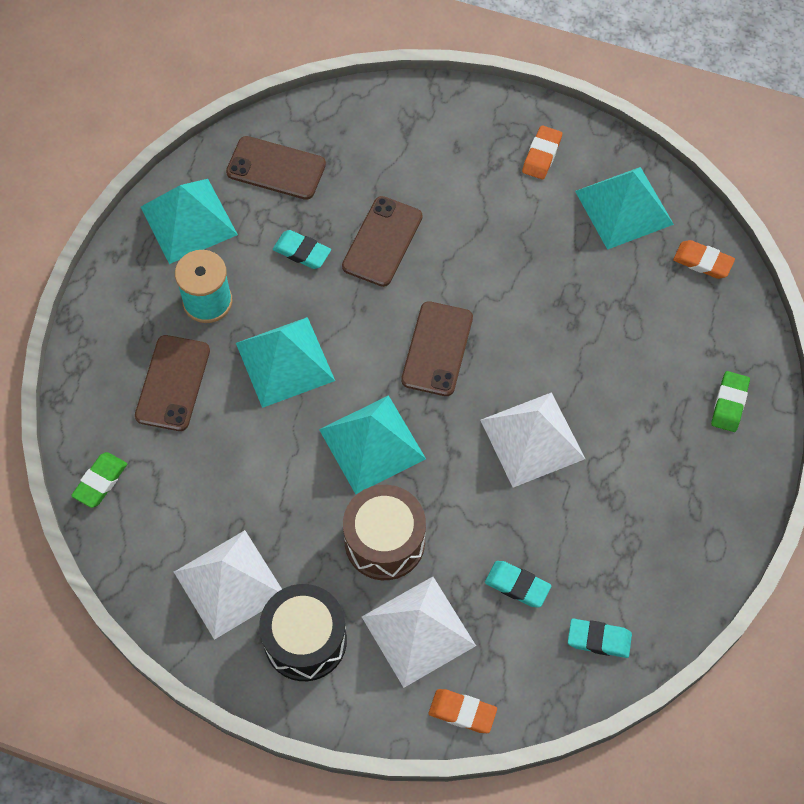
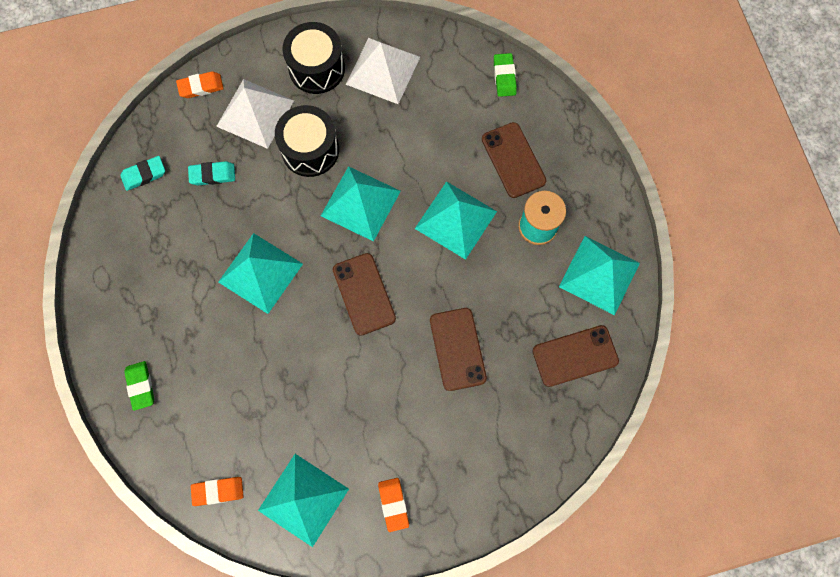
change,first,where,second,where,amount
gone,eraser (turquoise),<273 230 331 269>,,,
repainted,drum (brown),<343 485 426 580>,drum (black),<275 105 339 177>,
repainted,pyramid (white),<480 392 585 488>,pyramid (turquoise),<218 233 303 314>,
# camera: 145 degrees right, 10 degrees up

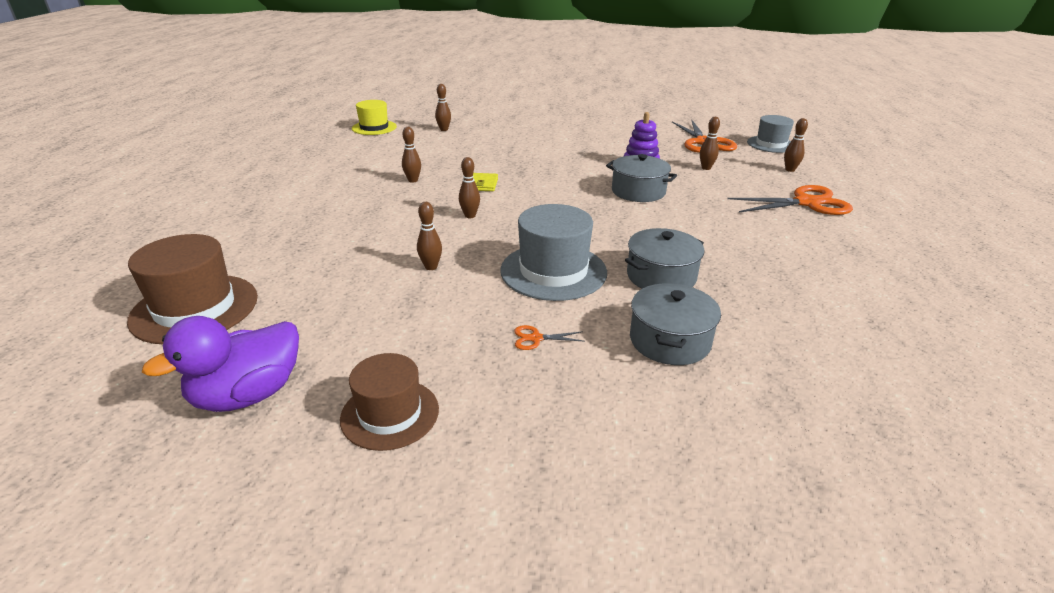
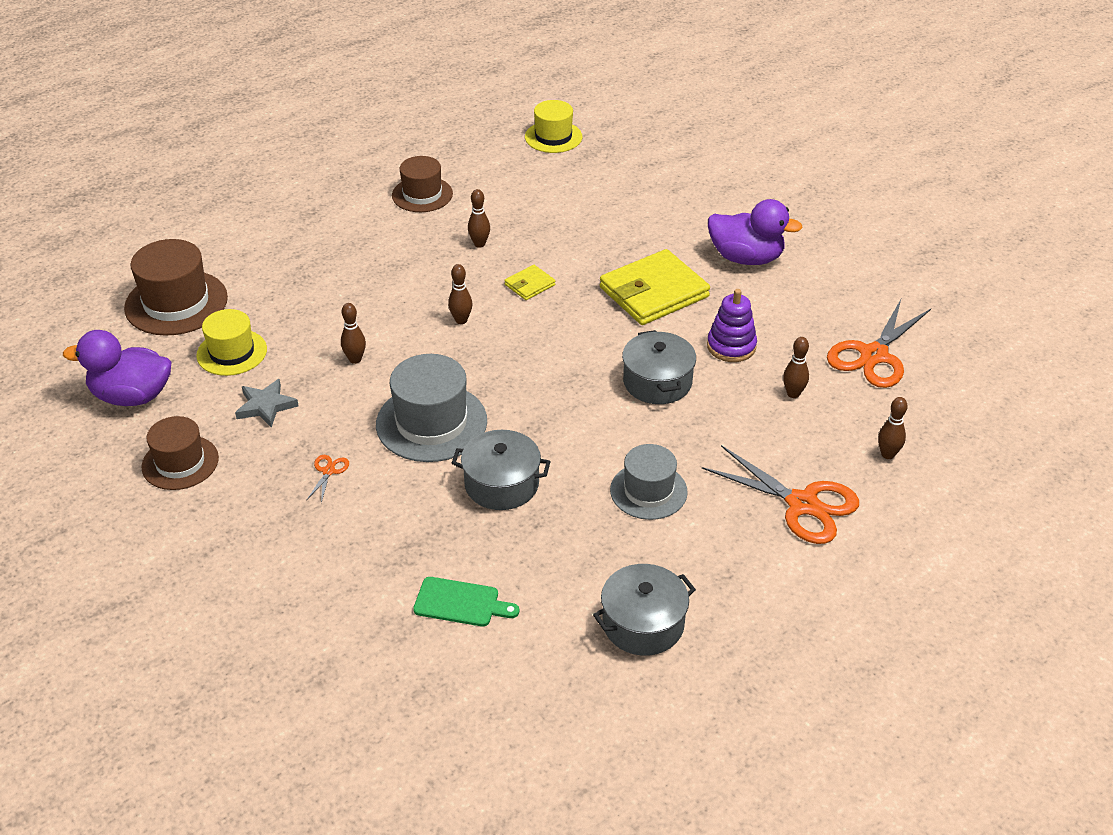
change,first,where,second,where,amount
gone,bowling pin (brown),<435 84 451 131>,,,
rotated,scissors (orange),<514 325 585 350>,,<306 455 349 503>,60 degrees clockwise
shifted,pot (grey),<630 283 721 365>,,<593 564 696 656>,
shifted,hat (grey),<747 115 794 153>,,<610 444 688 520>,
new,,,hat (yellow),<196 309 267 376>,
new,,,star (grey),<235 379 299 428>,
new,,,hat (brown),<392 156 453 212>,
new,,,cutting board (green),<413 577 519 627>,
new,,,wallet (yellow),<600 249 710 325>,
new,,,duck (purple),<708 199 803 265>,
# camera: 45 degrees right, 10 degrees up

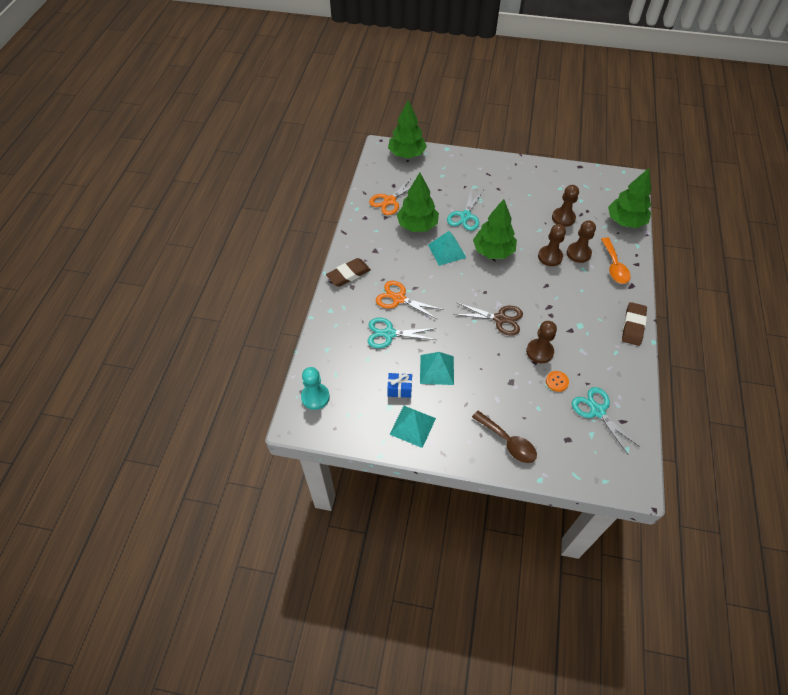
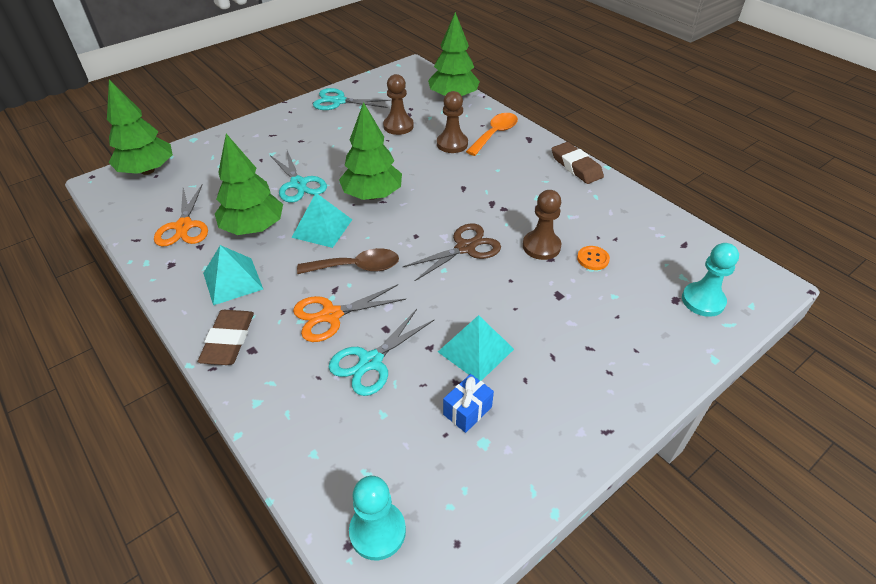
change,first,where,second,where,amount
shifted,pyramid (turquoise),<389 406 436 448>,,<203 245 263 305>,
shifted,spoon (brown),<472 411 537 463>,,<297 248 399 274>,
gone,pawn (brown),<538 224 566 266>,,,
shifted,scissors (turquoise),<572 387 640 454>,,<313 88 391 110>,
rotated,spoon (orange),<601 237 631 284>,,<466 113 518 156>,90 degrees counterclockwise
new,,,pawn (turquoise),<682 243 739 317>,
# camera: 50 degrees left, 10 degrees down

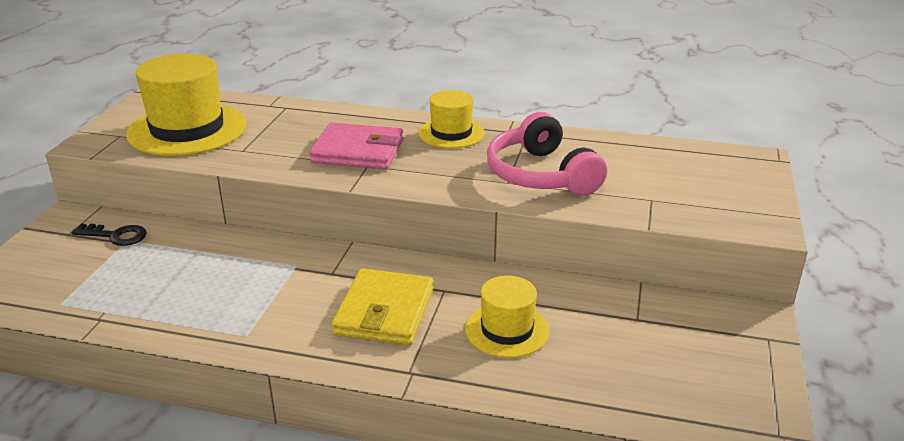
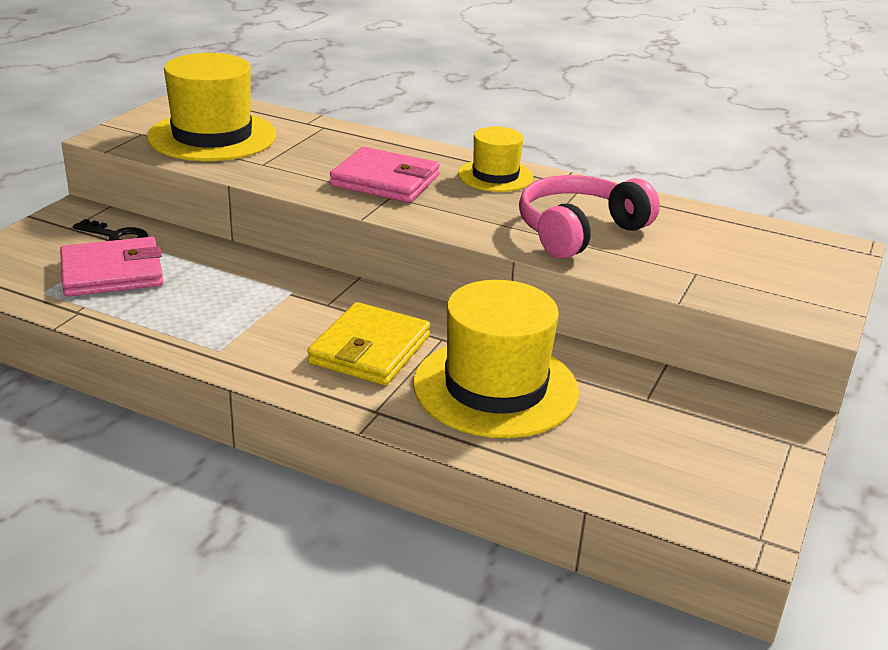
change,first,where,second,where,amount
scaled,hat (yellow),<465 275 550 358>,,<413 280 579 438>,x1.76
rotated,headphones (pink),<487 112 607 196>,,<519 175 660 259>,60 degrees clockwise
new,,,wallet (pink),<60 237 163 296>,
# camera: 10 degrees right, 0 degrees up

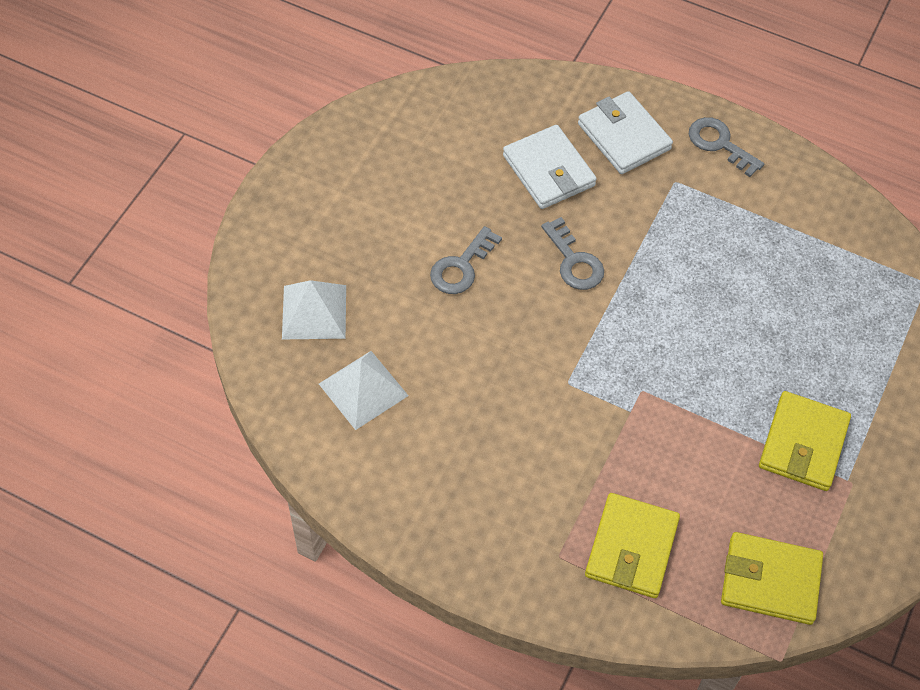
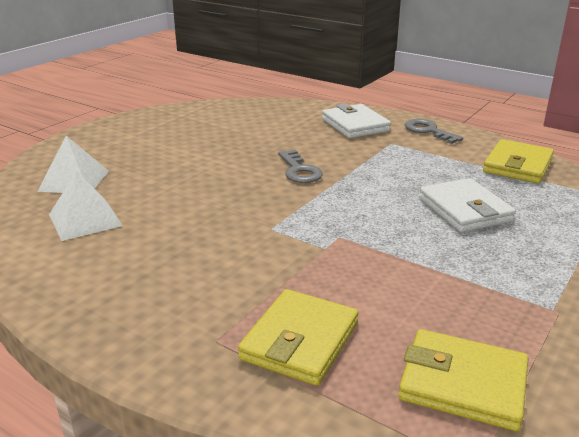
change,first,where,second,where,amount
gone,key (grey),<430 226 502 294>,,,
shifted,wallet (white),<503 125 597 209>,,<419 178 516 232>,
shifted,wallet (yellow),<759 391 851 491>,,<483 139 554 184>,
# camera: 10 degrees right, 30 degrees down

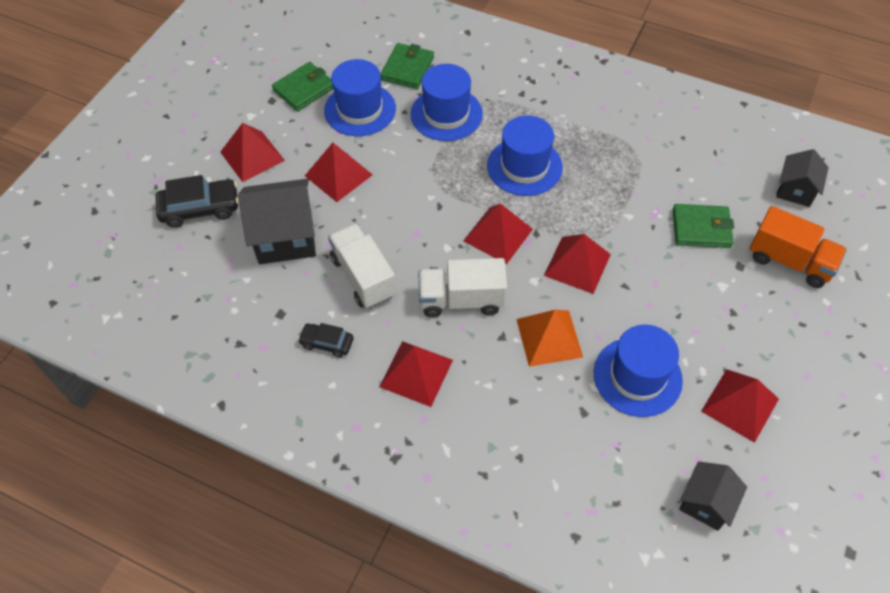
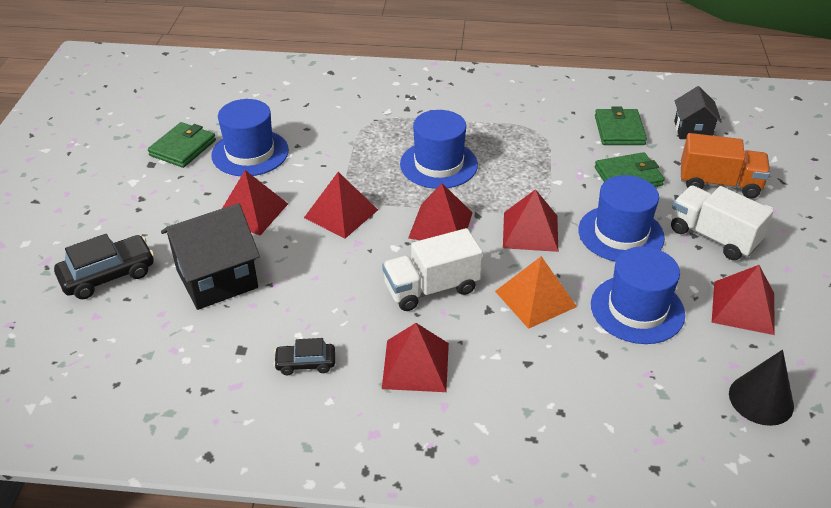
change,first,where,second,where,amount
shifted,pyramid (red),<220 123 285 182>,,<304 172 378 238>,
shifted,truck (white),<328 223 397 308>,,<671 185 774 260>,
shifted,wallet (green),<380 43 434 89>,,<595 106 647 145>,
shifted,hat (blue),<410 64 483 141>,,<578 175 665 262>,
swapped,house (black),<679 461 747 531>,cone (black),<729 350 794 426>,
# camera: 20 degrees left, 15 degrees down

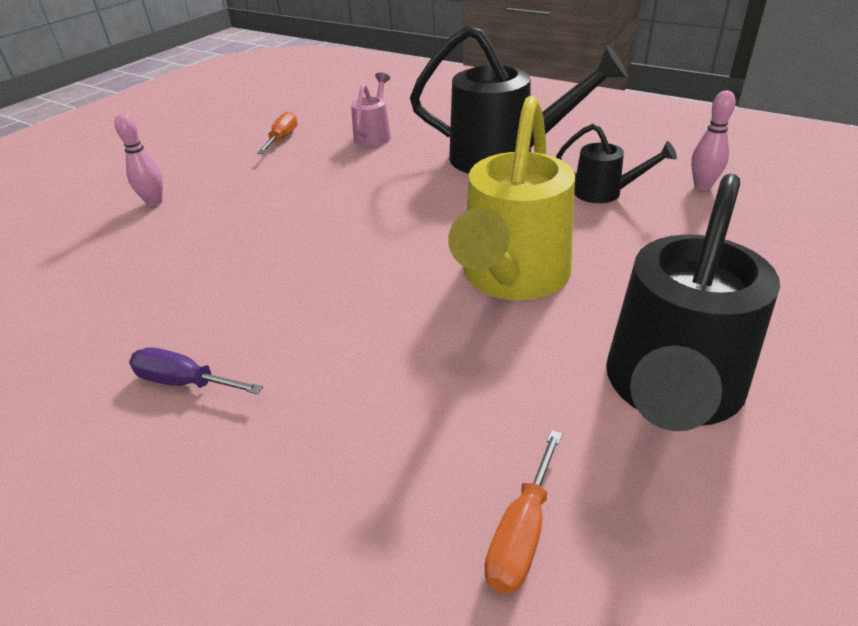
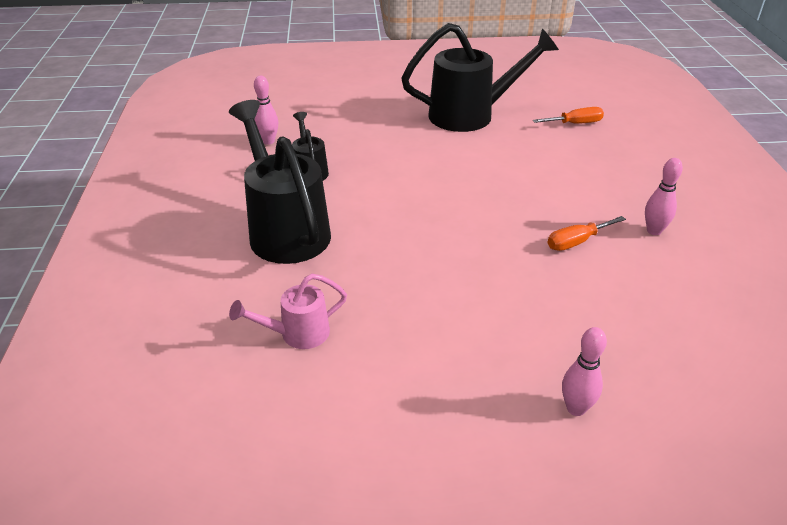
change,first,where,second,where,amount
swapped,screwdriver (purple),<129 347 263 394>,bowling pin (pink),<645 158 683 235>,
shifted,screwdriver (orange),<257 111 297 154>,,<548 216 626 251>,
gone,watering can (yellow),<448 96 575 300>,,,
# camera: 130 degrees left, 0 degrees up

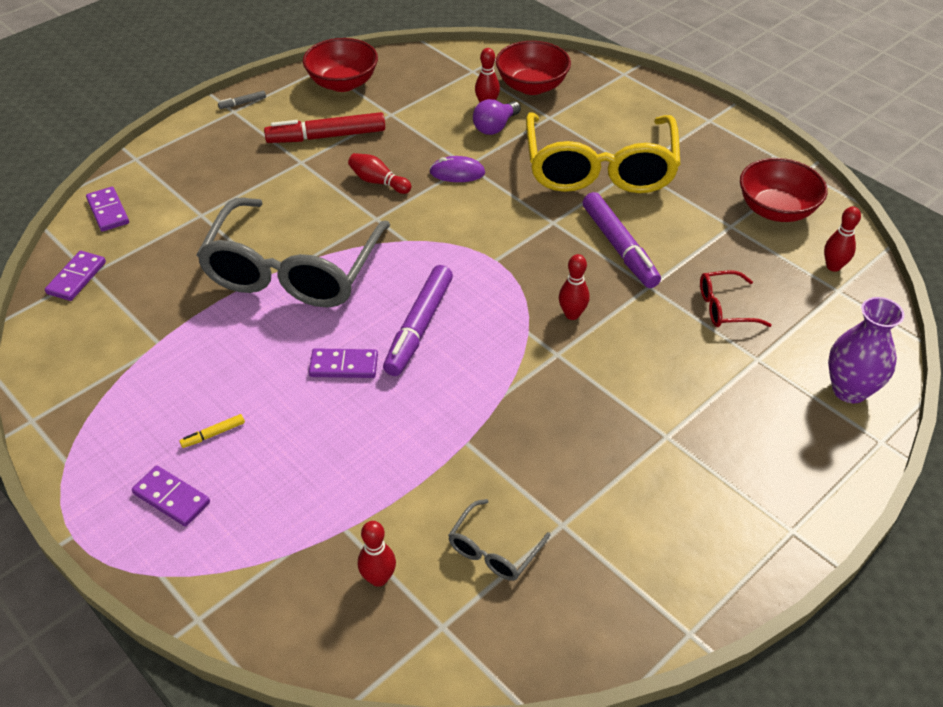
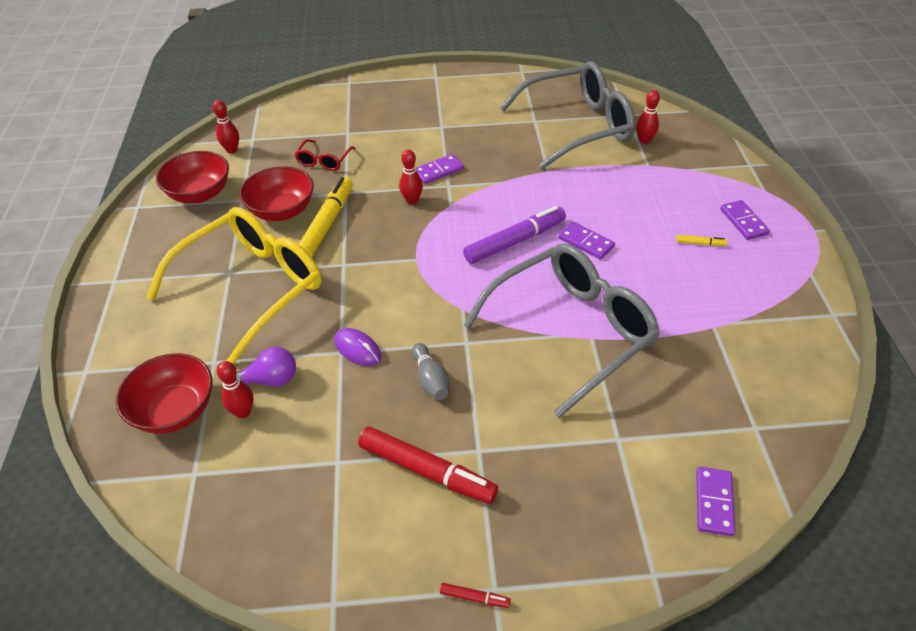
change,first,where,second,where,amount
shifted,domino (purple),<45 251 106 301>,,<416 154 464 184>,
repainted,marker (grey),<218 91 266 109>,marker (red),<440 583 511 608>,
shifted,bowl (red),<303 38 378 92>,,<239 166 314 221>,
repainted,bowling pin (red),<348 153 411 194>,bowling pin (grey),<412 343 449 400>,
scaled,glasses (grey),<448 499 550 581>,,<500 61 635 169>,x2.42
repainted,marker (purple),<582 192 661 288>,marker (yellow),<299 177 353 258>,
rotated,glasses (red),<700 270 772 327>,,<295 139 356 171>,75 degrees clockwise
gone,vase (purple),<828 297 905 403>,,,
# camera: 140 degrees left, 0 degrees up

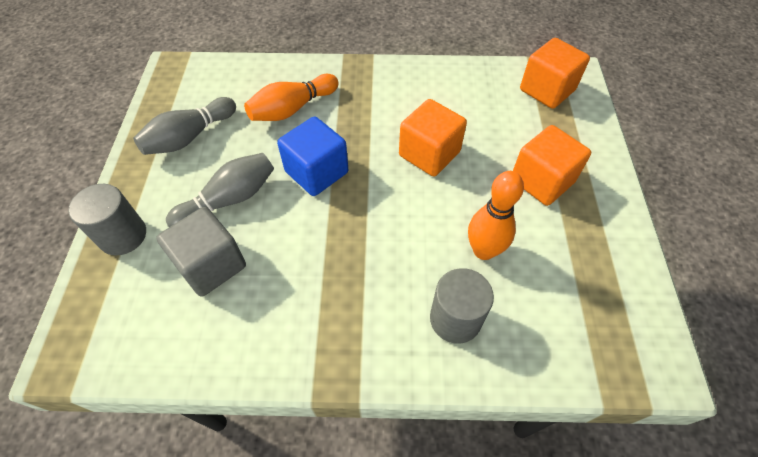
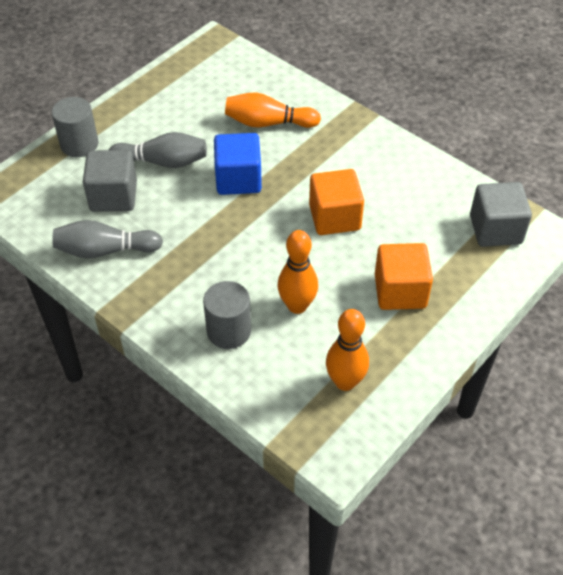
change,first,where,second,where,amount
shifted,bowling pin (grey),<133 97 236 155>,,<52 220 163 258>,
repainted,cube (orange),<520 38 590 109>,cube (grey),<470 182 532 247>,
new,,,bowling pin (orange),<326 309 369 391>,
# camera: 40 degrees right, 5 degrees down

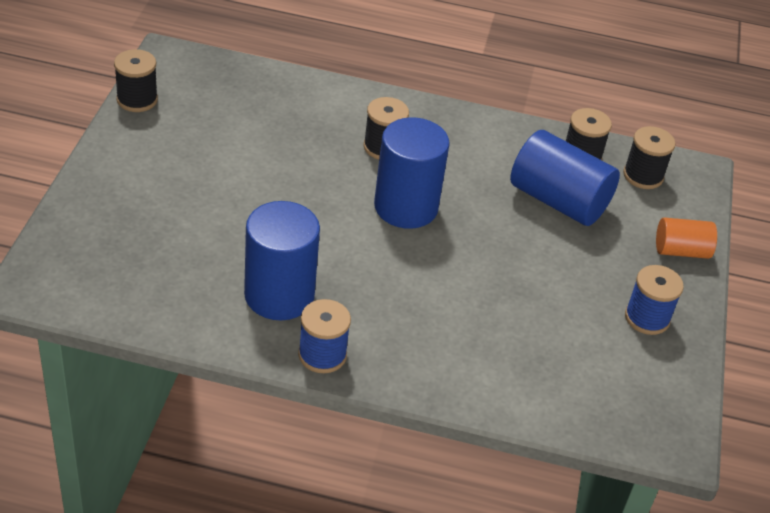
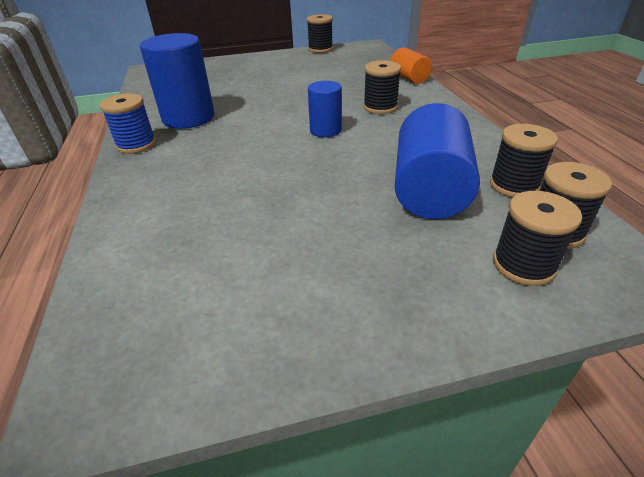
change,first,where,second,where,amount
scaled,cylinder (blue),<374 117 450 229>,,<308 81 342 137>,x0.57
gone,spool (blue),<625 265 684 335>,,,
shifted,cylinder (orange),<656 217 717 259>,,<391 47 432 84>,
new,,,spool (black),<493 191 582 286>,
# camera: 70 degrees right, 5 degrees down

